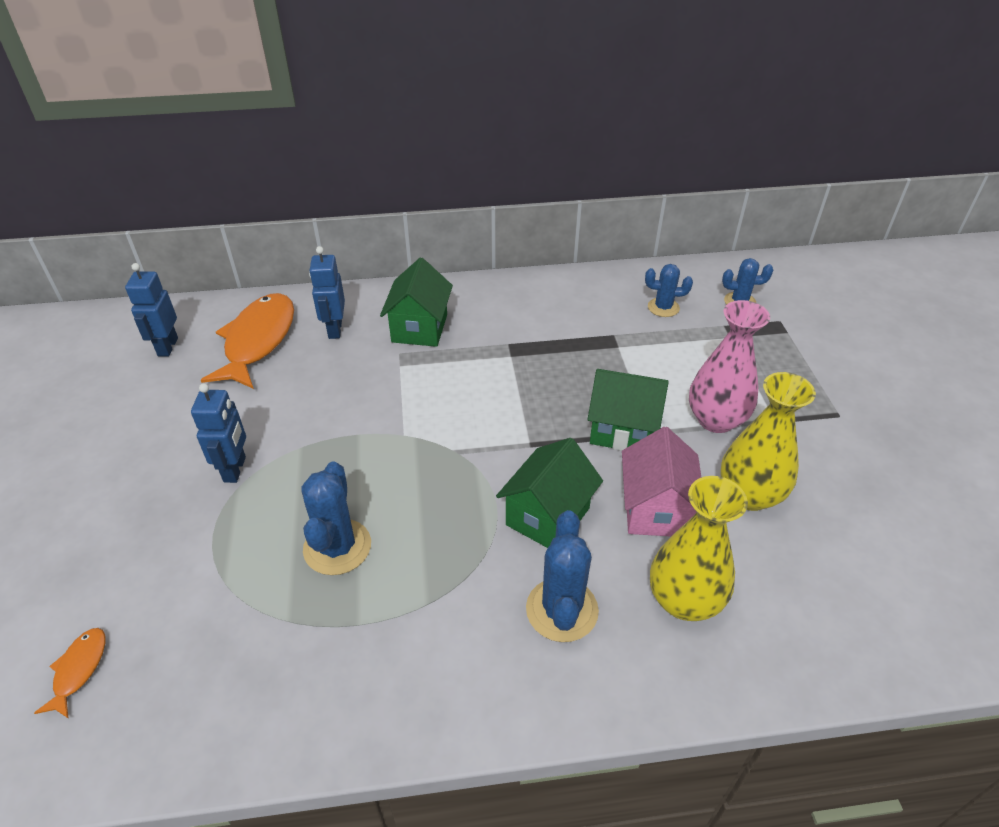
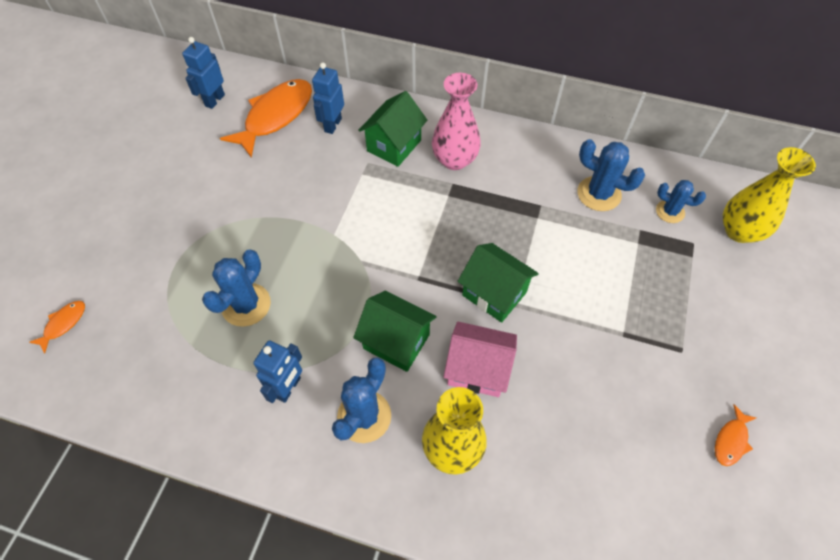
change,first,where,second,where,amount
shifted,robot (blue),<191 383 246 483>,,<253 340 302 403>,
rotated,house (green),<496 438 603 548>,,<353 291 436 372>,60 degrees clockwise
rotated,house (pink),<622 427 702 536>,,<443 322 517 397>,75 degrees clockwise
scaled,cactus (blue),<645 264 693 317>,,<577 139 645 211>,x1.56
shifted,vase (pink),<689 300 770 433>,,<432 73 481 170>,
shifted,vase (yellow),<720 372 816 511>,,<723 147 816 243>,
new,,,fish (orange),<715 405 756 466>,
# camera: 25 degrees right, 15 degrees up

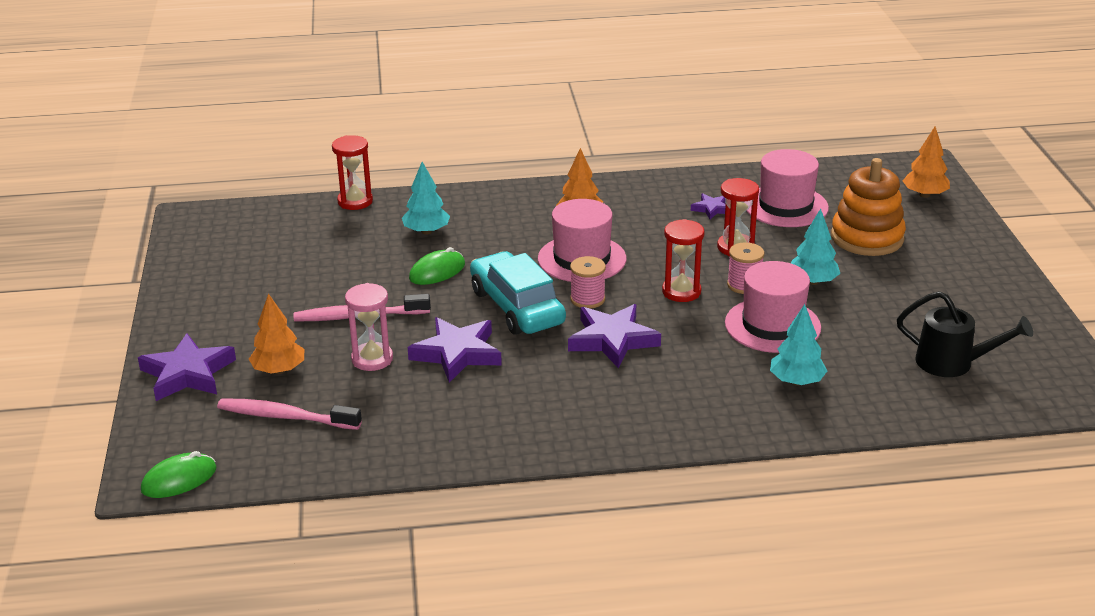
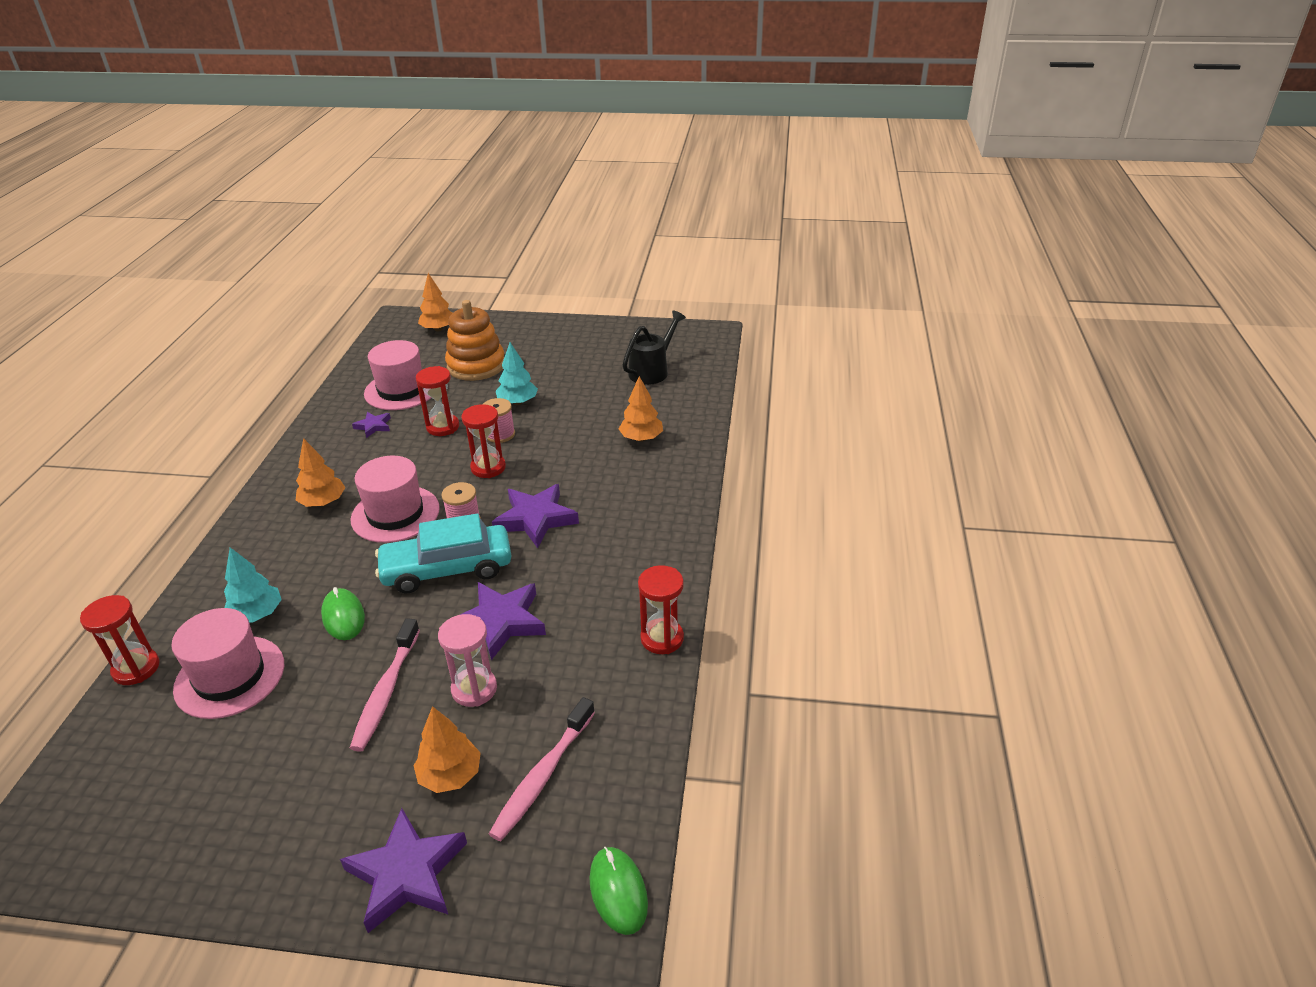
change,first,where,second,where,amount
shifted,hat (pink),<725 261 821 353>,,<171 608 284 719>,
repainted,tree (turquoise),<770 304 827 386>,tree (orange),<619 376 663 442>,
new,,,hourglass (red),<638 565 684 654>,
# camera: 75 degrees left, 5 degrees up

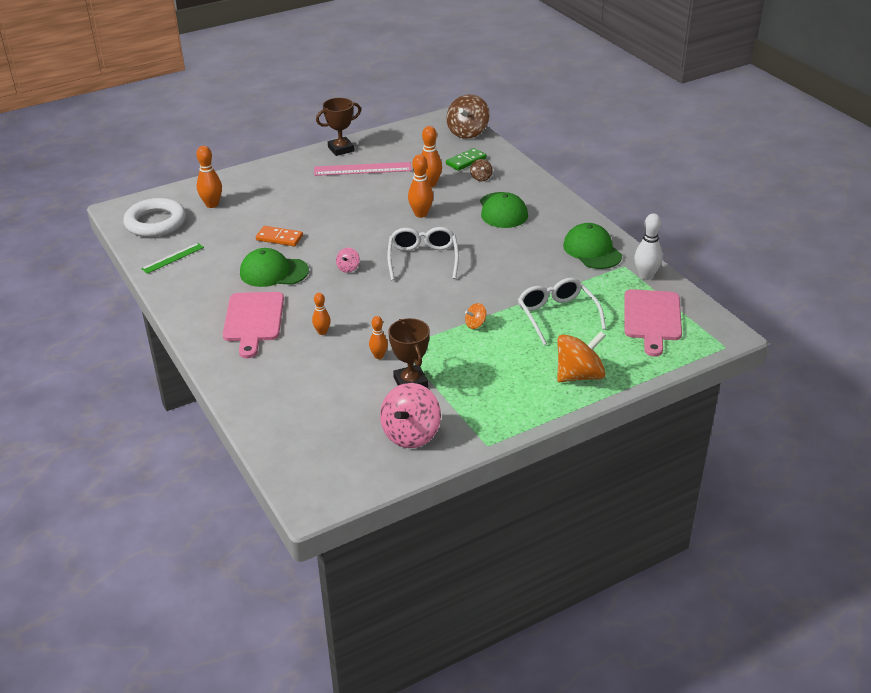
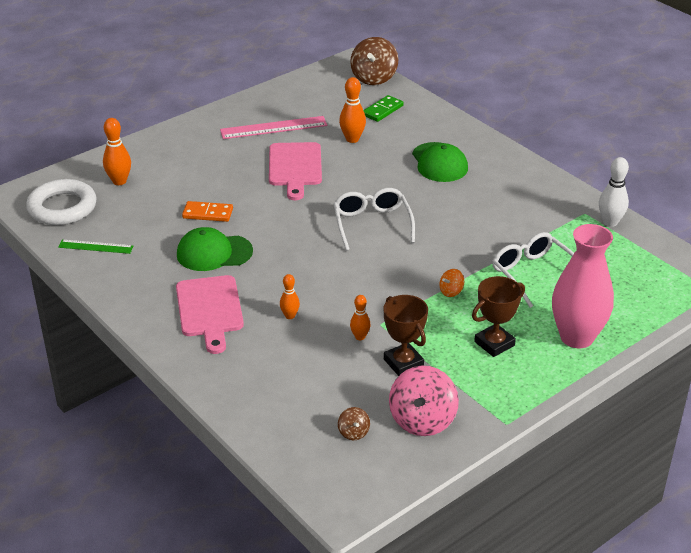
change,first,where,second,where,amount
rotated,ruler (green),<141 243 204 274>,,<58 239 133 254>,60 degrees clockwise
shifted,trophy (brown),<316 98 361 156>,,<472 276 525 357>,
gone,spinning top (pink),<336 248 360 273>,,,
gone,bowling pin (orange),<408 154 433 218>,,,
shifted,spinning top (brown),<470 159 493 181>,,<338 407 370 440>,
swapped,spinning top (orange),<557 331 606 382>,vase (pink),<552 224 614 348>,
gone,cap (green),<563 223 622 269>,,,
shifted,cutting board (pink),<624 289 682 357>,,<269 142 322 200>,
# camera: 10 degrees left, 0 degrees up

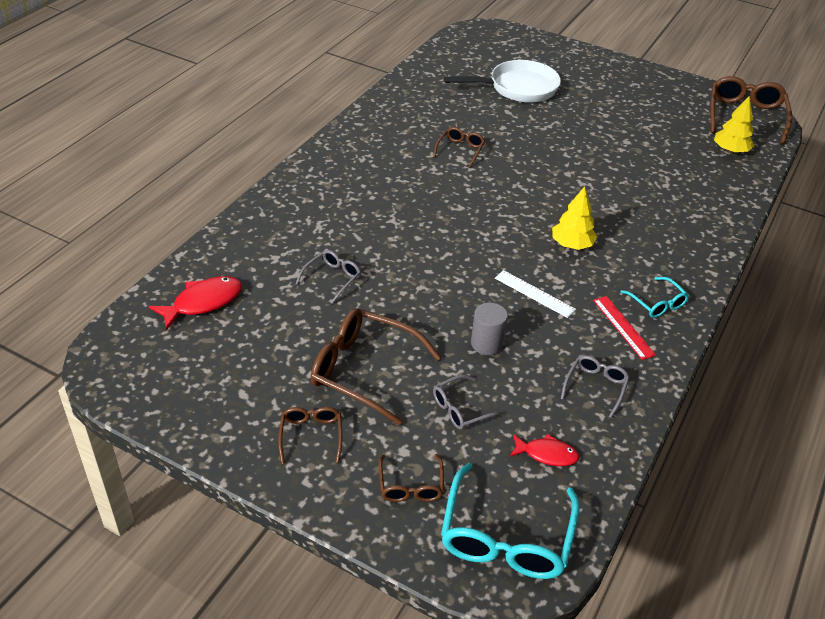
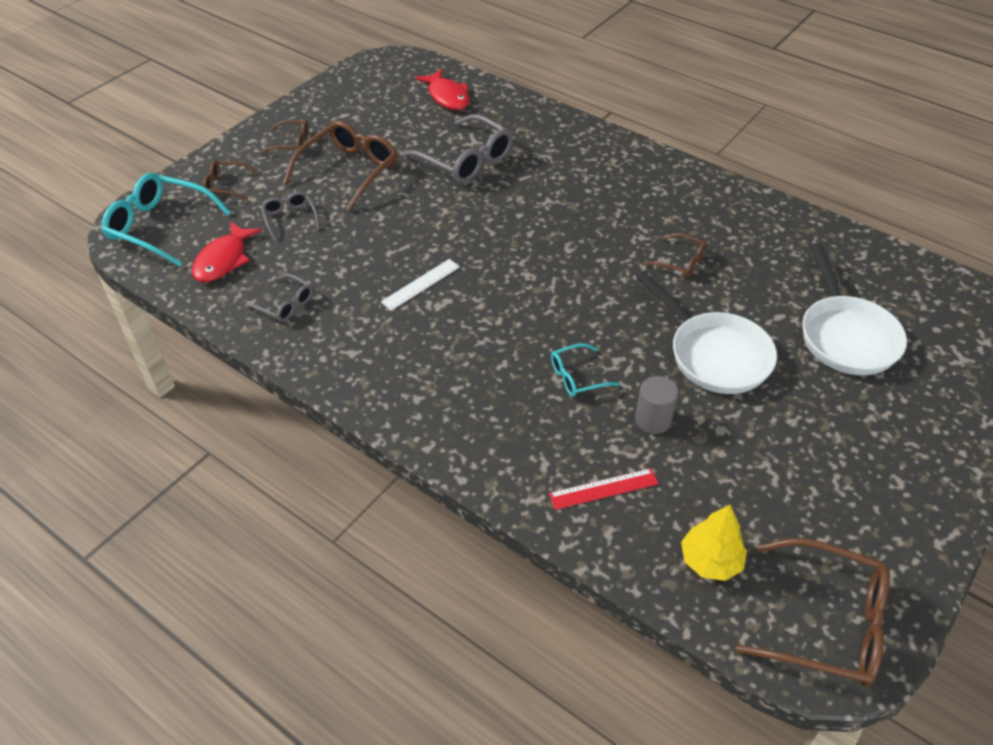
change,first,where,second,where,amount
scaled,glasses (grey),<295 250 361 304>,,<401 114 513 184>,x1.90
shifted,cylinder (grey),<471 303 508 355>,,<635 376 678 434>,
scaled,fish (red),<510 434 579 466>,,<192 221 262 282>,x1.55
gone,tree (yellow),<552 187 597 250>,,,
shifted,ruler (red),<593 296 656 360>,,<549 468 659 510>,
shifted,glasses (turquoise),<620 277 689 318>,,<551 343 620 397>,
new,,,pan (white),<636 272 777 394>,
# camera: 100 degrees right, 5 degrees up

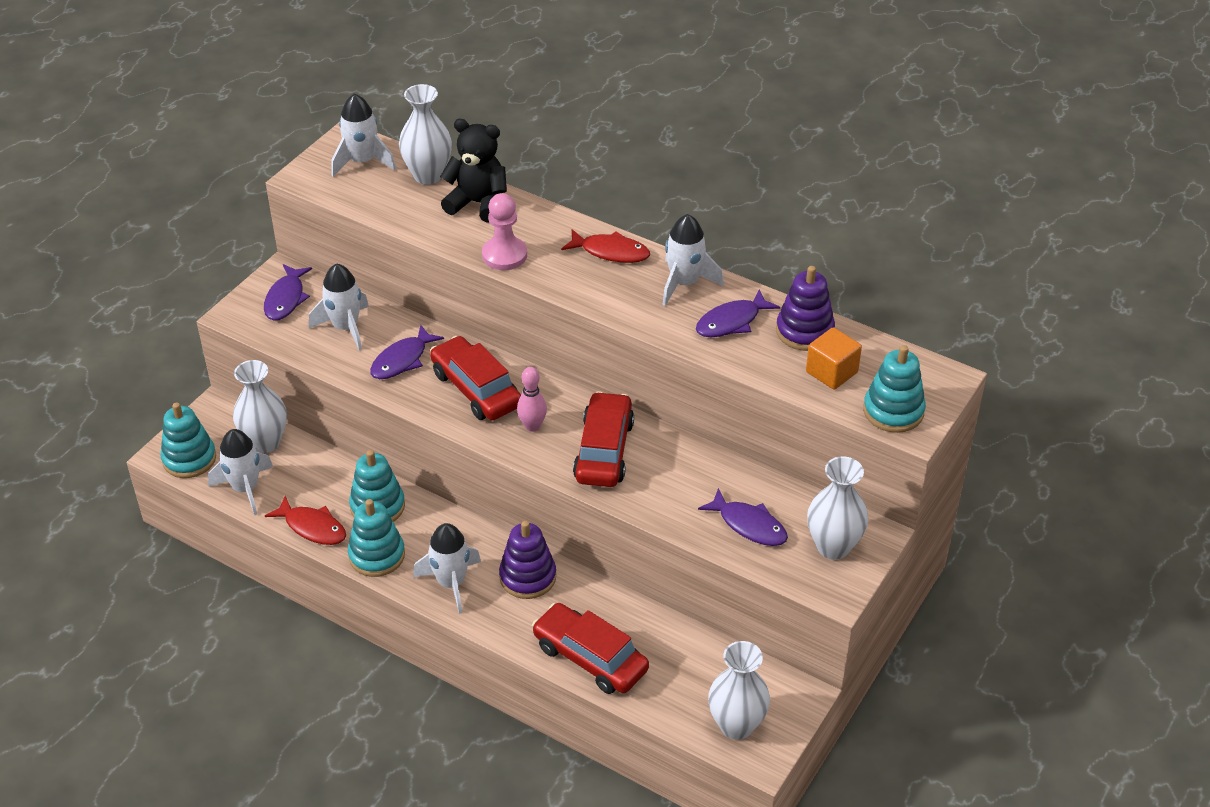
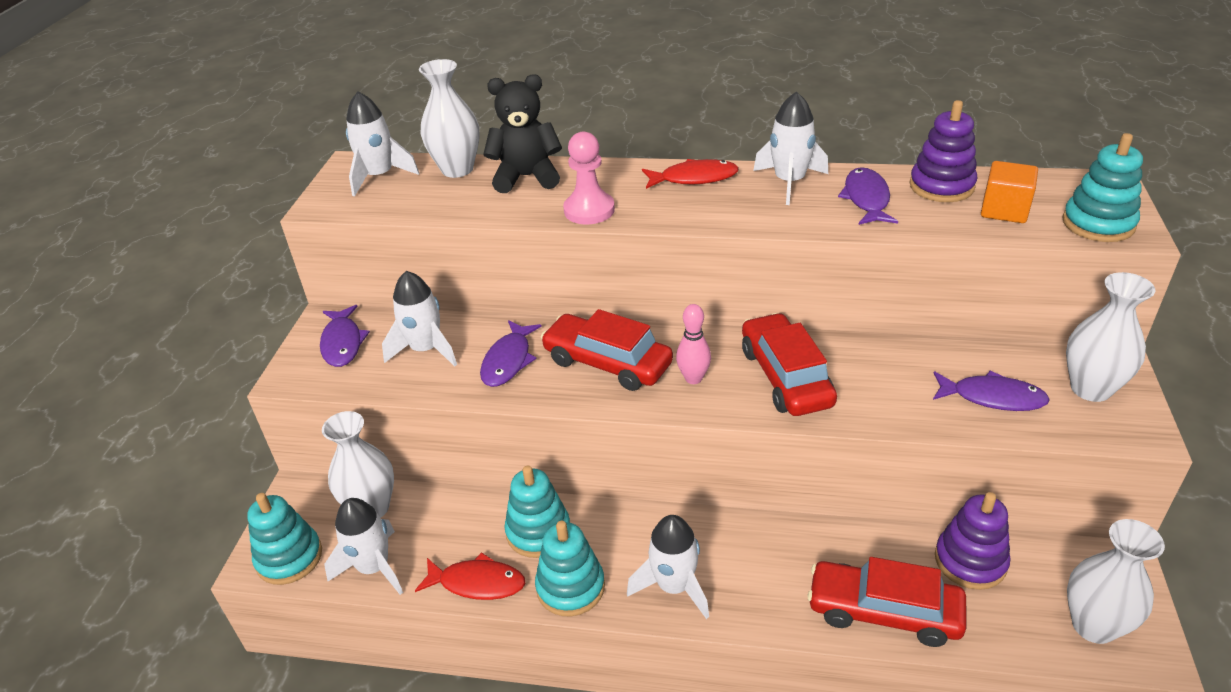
change,first,where,second,where,amount
shifted,stacking toy (purple),<499 521 556 599>,,<935 492 1011 590>,
rotated,fish (purple),<696 290 780 337>,,<838 167 898 225>,150 degrees clockwise
# camera: 20 degrees left, 5 degrees down

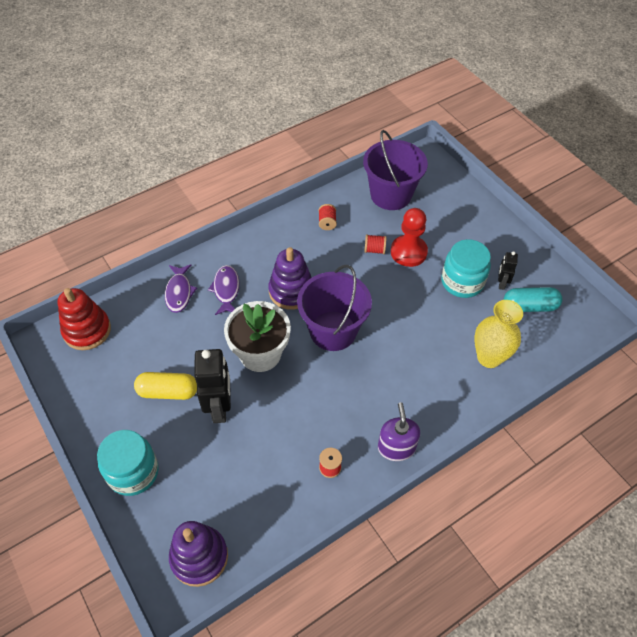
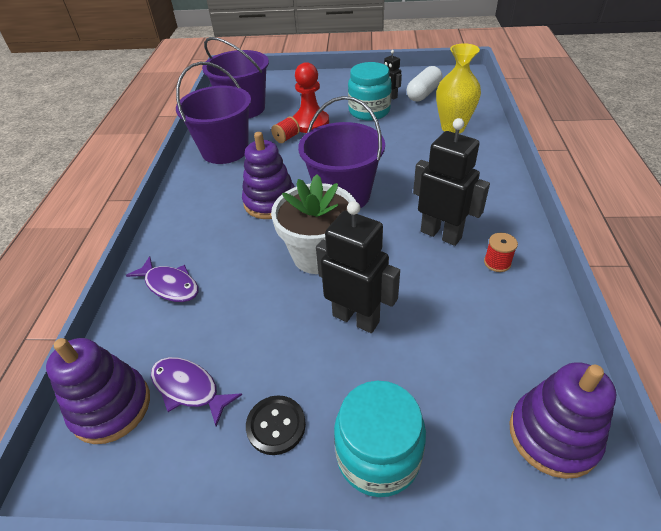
change,first,where,second,where,amount
repainted,stacking toy (red),<58 288 111 350>,stacking toy (purple),<46 338 150 444>,
gone,capsule (yellow),<134 372 197 400>,,,
shifted,fish (purple),<208 265 240 315>,,<151 357 242 427>,
swapped,spool (red),<319 204 337 230>,bucket (purple),<176 62 251 164>,
gone,soap dispenser (purple),<378 402 420 461>,,,
repainted,capsule (turquoise),<504 287 563 312>,capsule (white),<407 66 442 101>,
new,,,button (black),<246 395 306 455>,
new,,,robot (black),<413 118 490 246>,
# camera: 50 degrees left, 10 degrees down

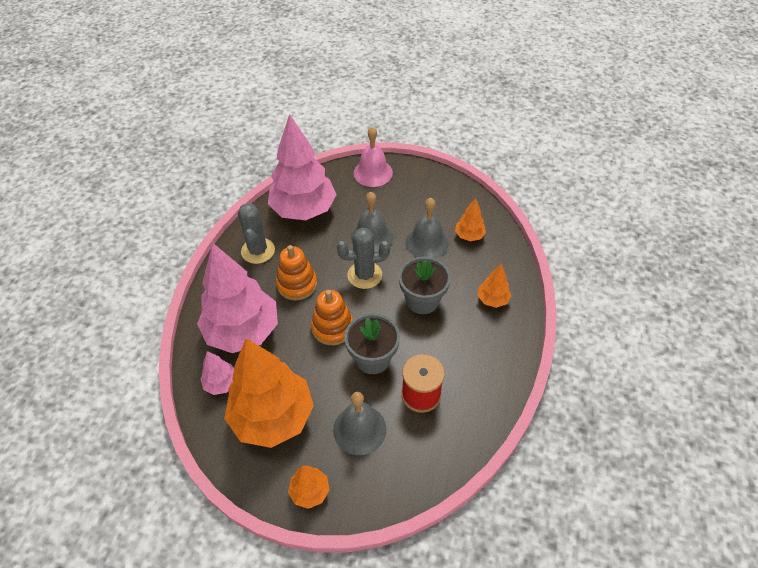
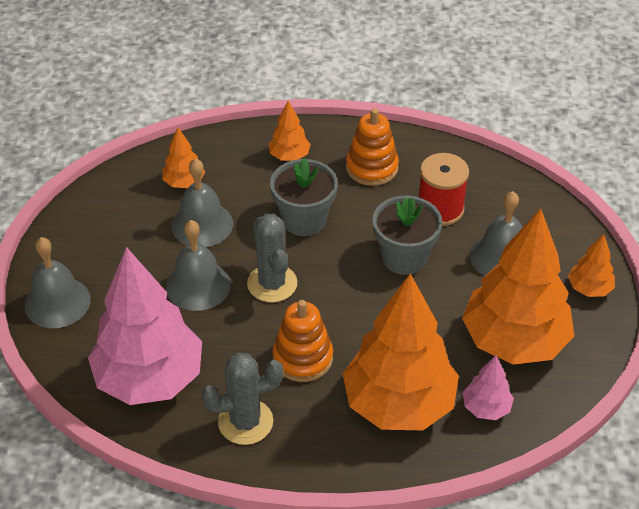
change,first,where,second,where,amount
repainted,tree (pink),<197 243 278 353>,tree (orange),<343 273 459 430>,
shifted,stacking toy (orange),<311 290 353 345>,,<346 108 399 186>,
repainted,bell (pink),<354 127 393 187>,bell (grey),<25 237 91 328>,
# camera: 100 degrees left, 5 degrees down

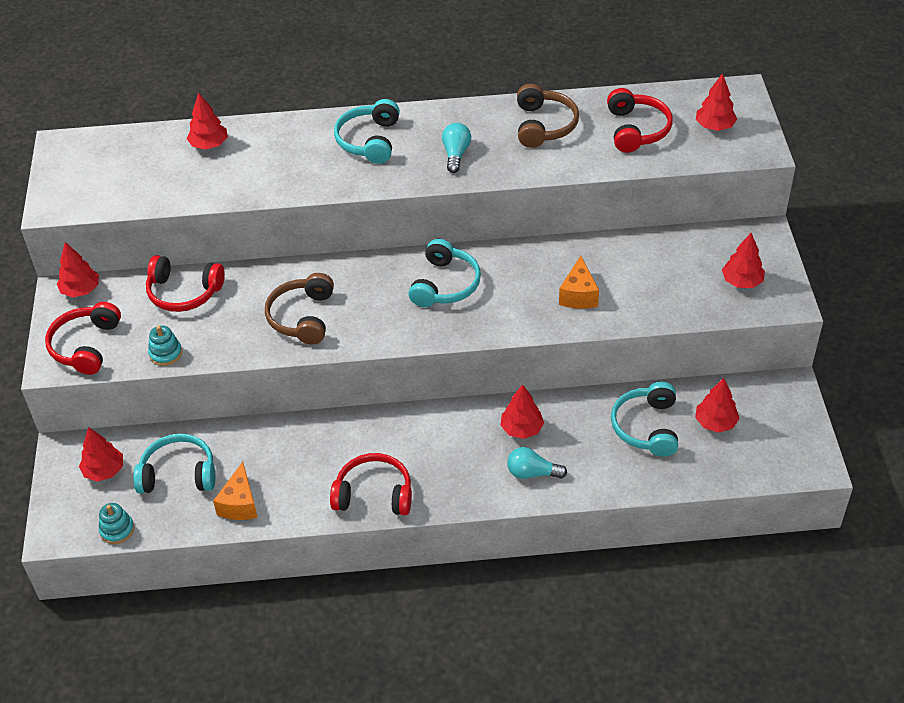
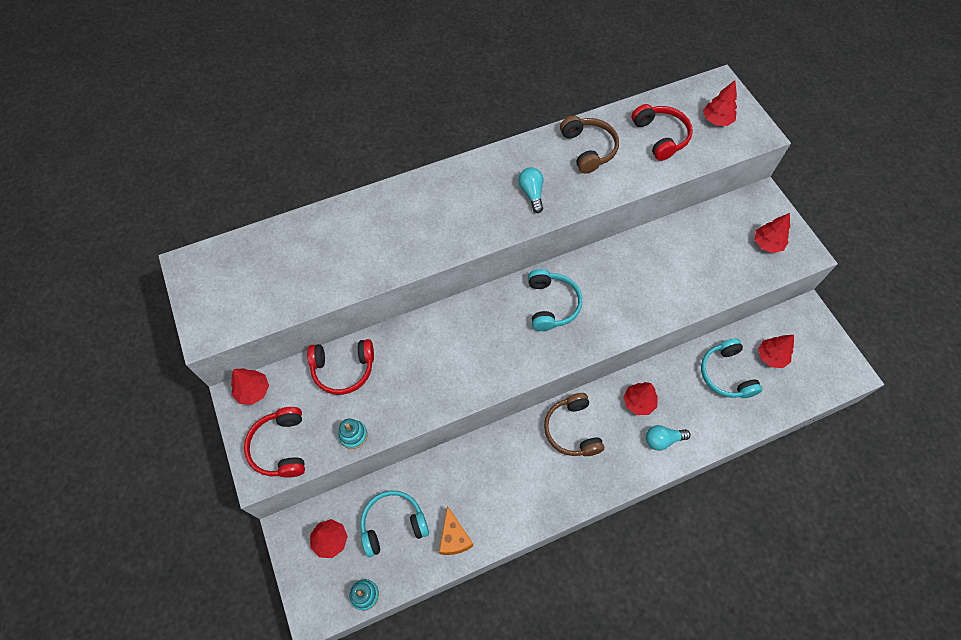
change,first,where,second,where,amount
gone,tree (red),<187 92 228 150>,,,
shifted,headphones (brown),<265 273 334 344>,,<544 393 604 456>,
gone,headphones (red),<330 453 412 515>,,,
gone,headphones (turquoise),<334 99 400 164>,,,
gone,cheese (orange),<559 256 599 309>,,,
# camera: 20 degrees left, 15 degrees up

